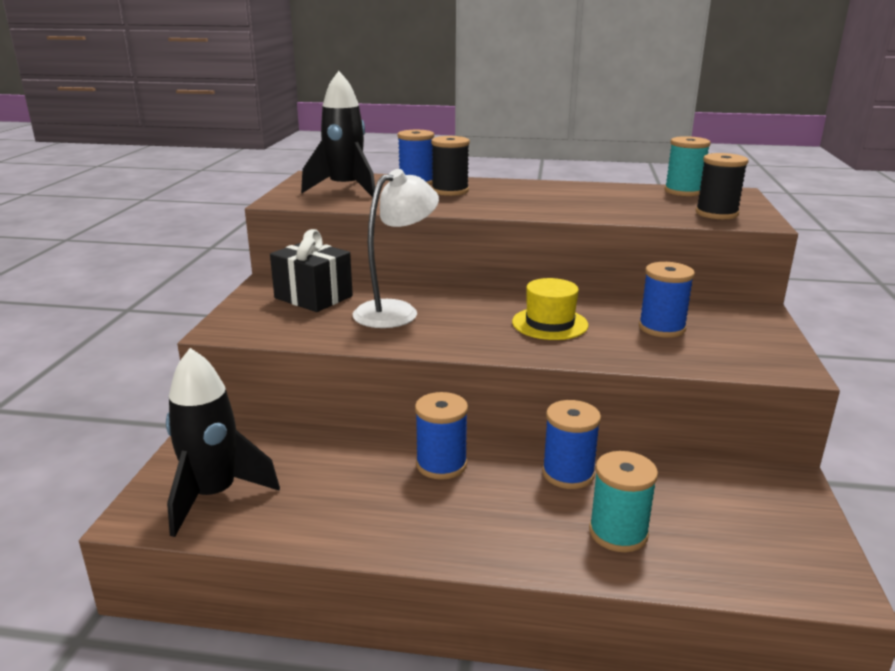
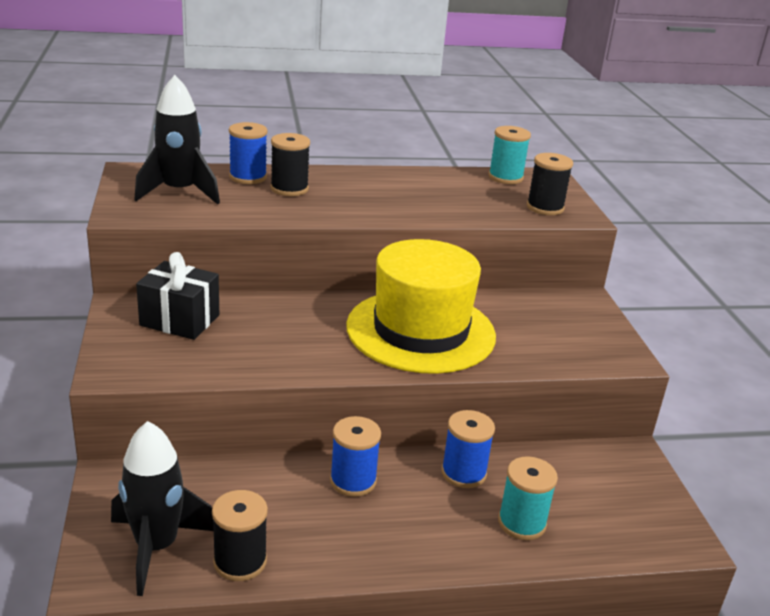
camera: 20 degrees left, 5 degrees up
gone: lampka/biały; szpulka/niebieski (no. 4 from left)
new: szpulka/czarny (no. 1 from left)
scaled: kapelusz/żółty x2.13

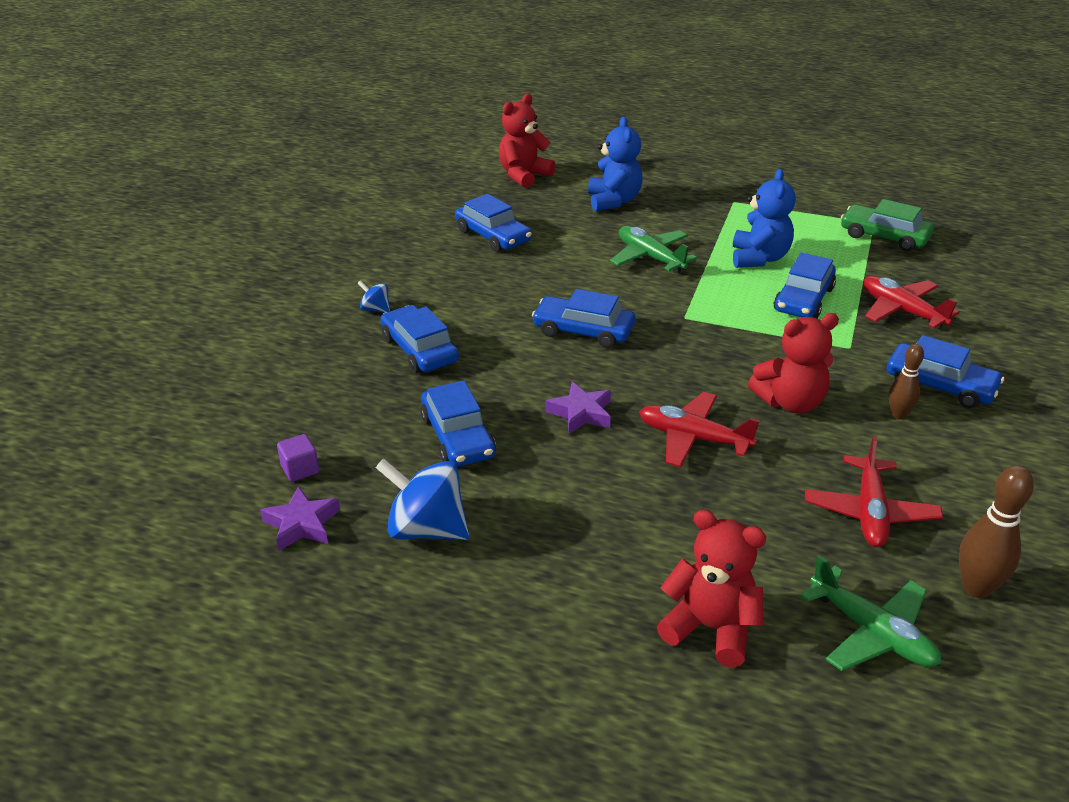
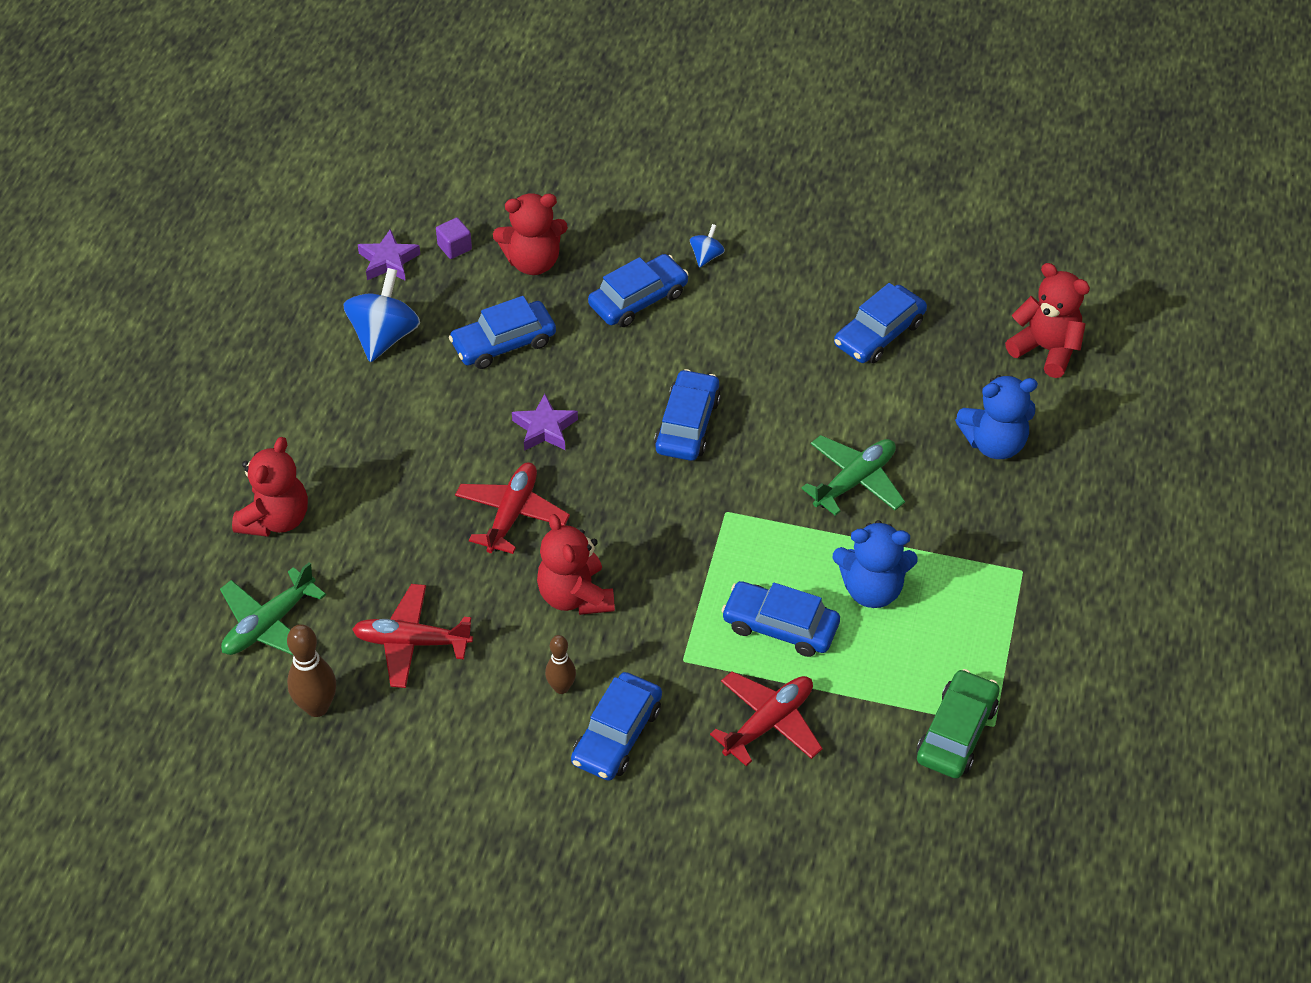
camera: 85 degrees right, 15 degrees up
new: miś/czerwony (no. 2 from left)

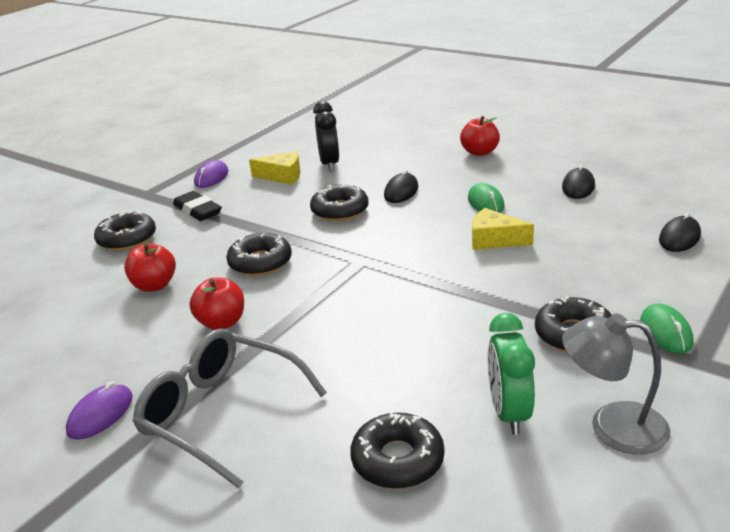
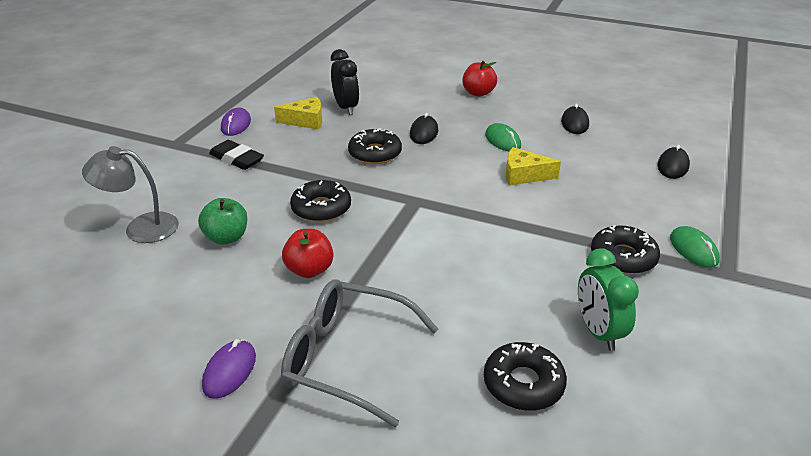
camera: 15 degrees left, 5 degrees up
gone: donut/czarny (no. 1 from left)
shifted: lampka/szary
repainted: jabłko/czerwony (no. 1 from left) to jabłko/zielony

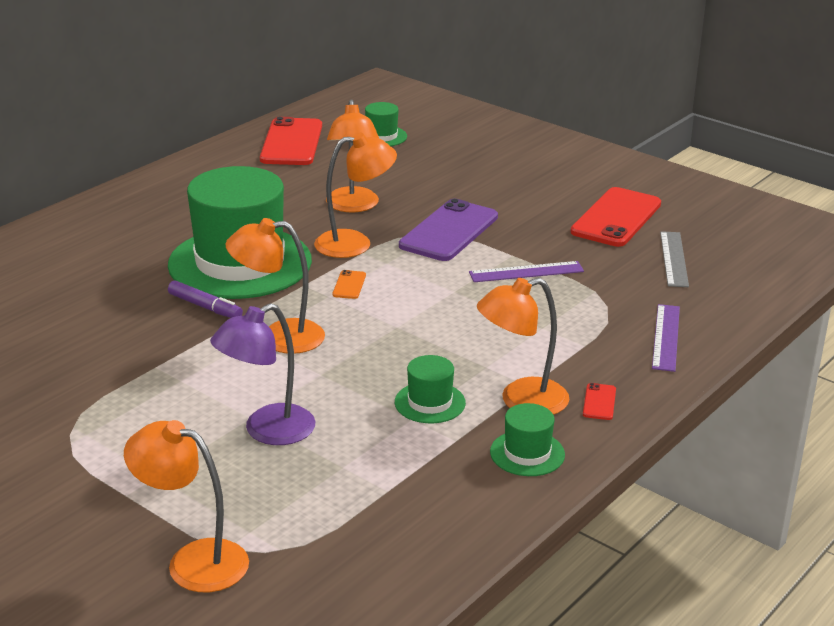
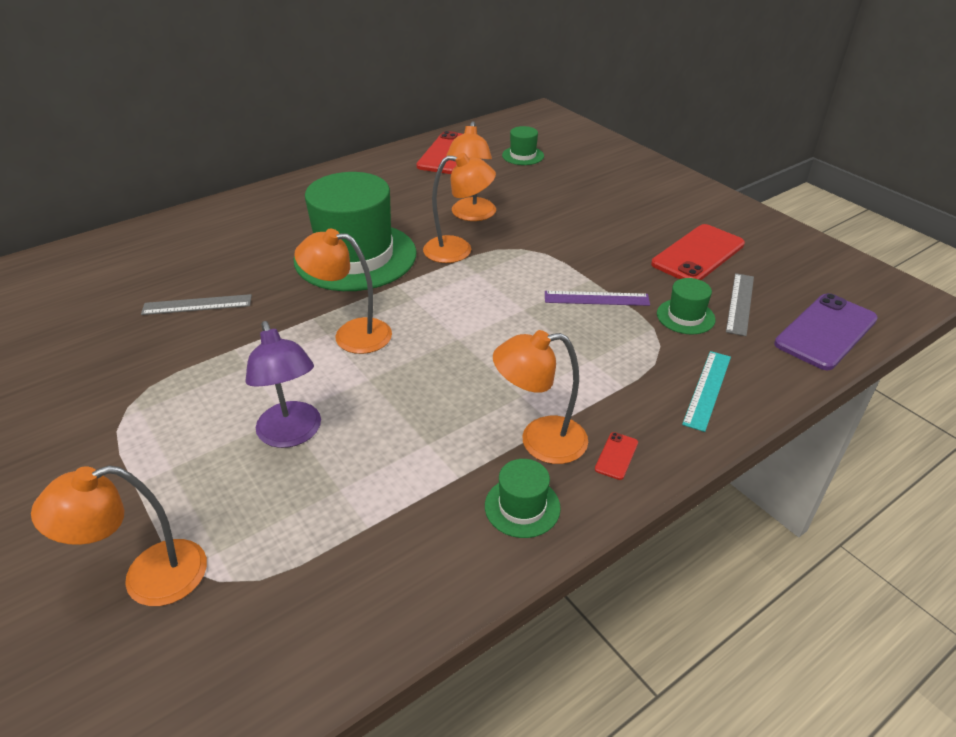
camera: 15 degrees right, 10 degrees up
gone: flamaster/fioletowy; telefon/pomarańczowy
new: linijka/szary (no. 1 from left)
shifted: kapelusz/zielony (no. 3 from left in the first image) to kapelusz/zielony (no. 4 from left); telefon/fioletowy
repainted: linijka/fioletowy (no. 2 from left) to linijka/turkusowy
rotated: lampka/pomarańczowy (no. 1 from left) 60 degrees counterclockwise; lampka/fioletowy 90 degrees counterclockwise

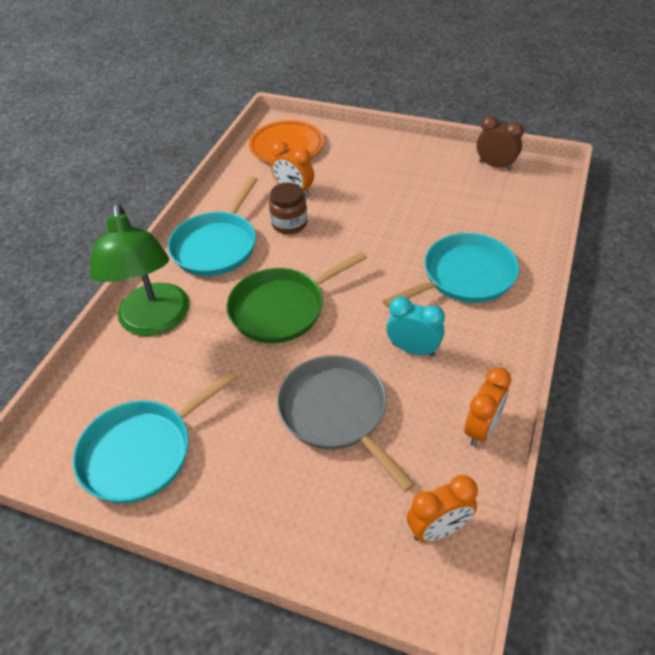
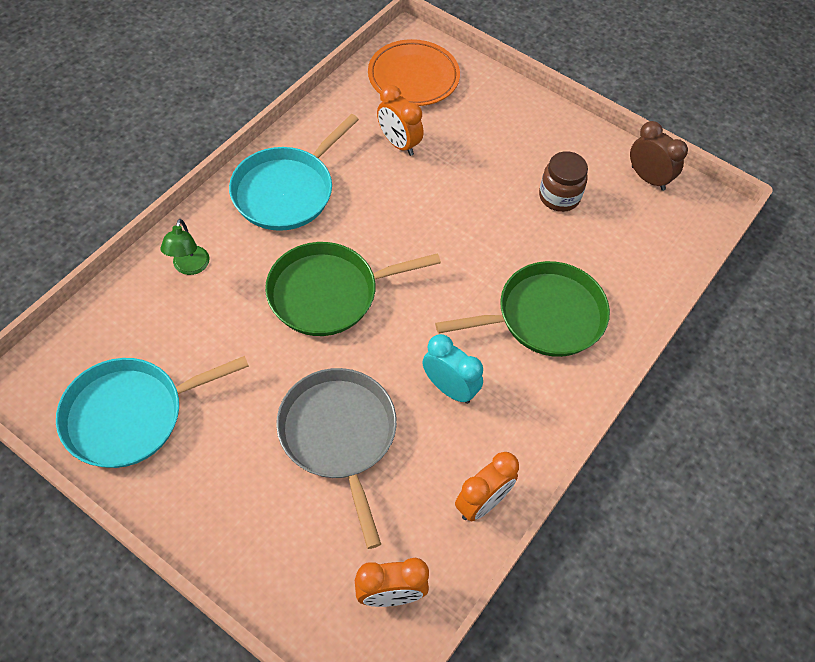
camera: 10 degrees right, 10 degrees up
shifted: słoik/brązowy
repainted: patelnia/turkusowy (no. 3 from left) to patelnia/zielony (no. 2 from left)
scaled: lampka/zielony x0.44

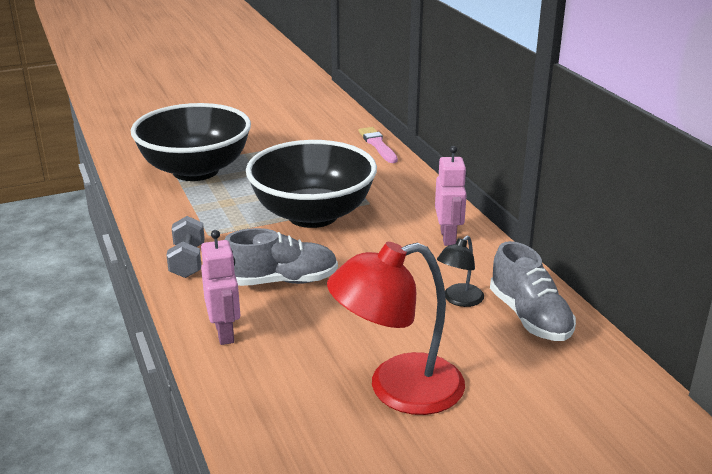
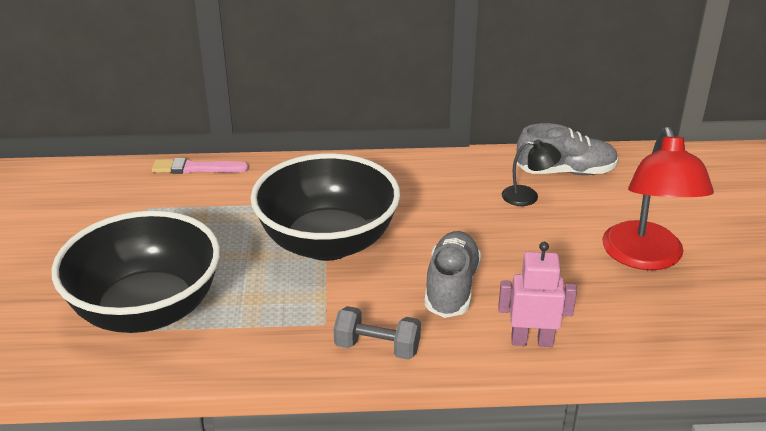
camera: 70 degrees left, 5 degrees up
gone: robot/różowy (no. 2 from left)
rotated: lampka/czarny 45 degrees counterclockwise

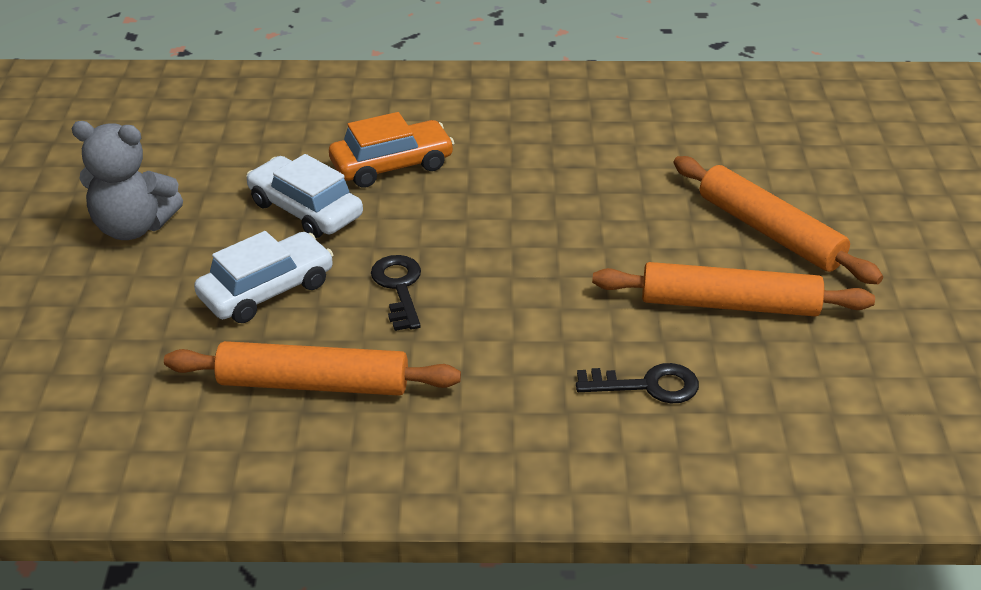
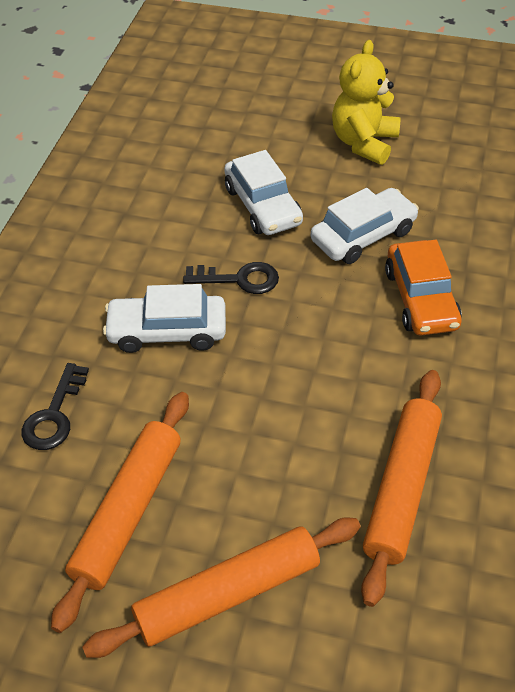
camera: 105 degrees right, 10 degrees up
new: samochód/biały (no. 1 from left)
shifted: wałek do ciasta/pomarańczowy (no. 1 from left in the first image) to wałek do ciasta/pomarańczowy (no. 3 from left)
repainted: miś/szary to miś/żółty

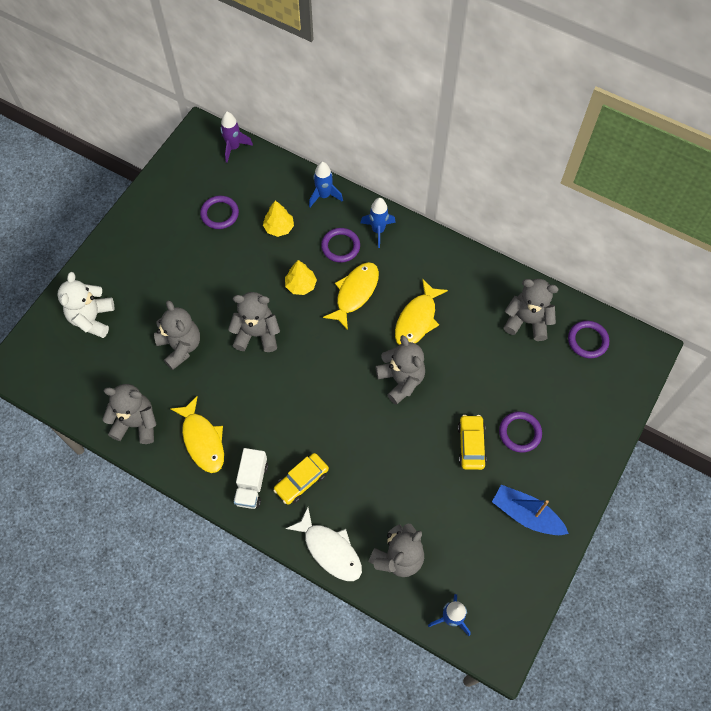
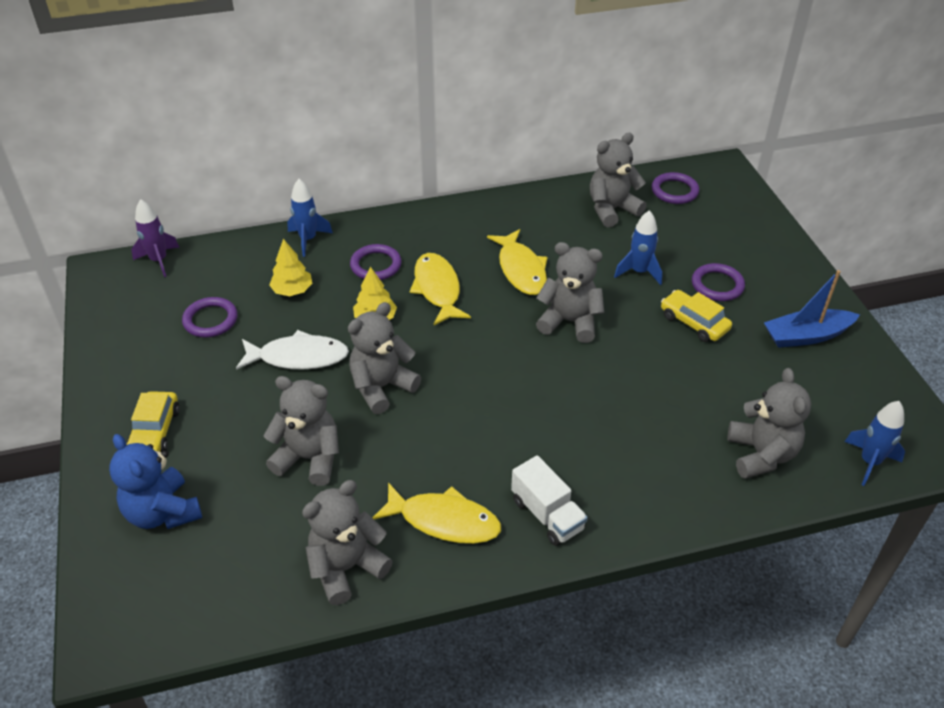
camera: 45 degrees left, 20 degrees down
shifted: samochód/żółty (no. 1 from left); ryba/biały; rakieta/niebieski (no. 2 from left)
repainted: miś/biały to miś/niebieski

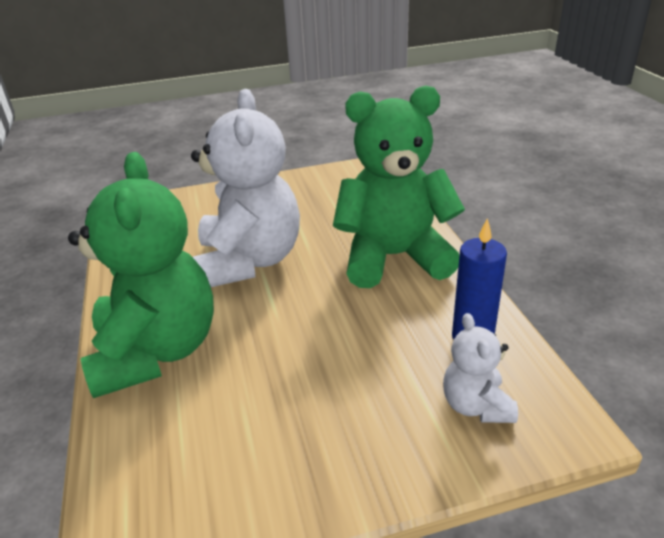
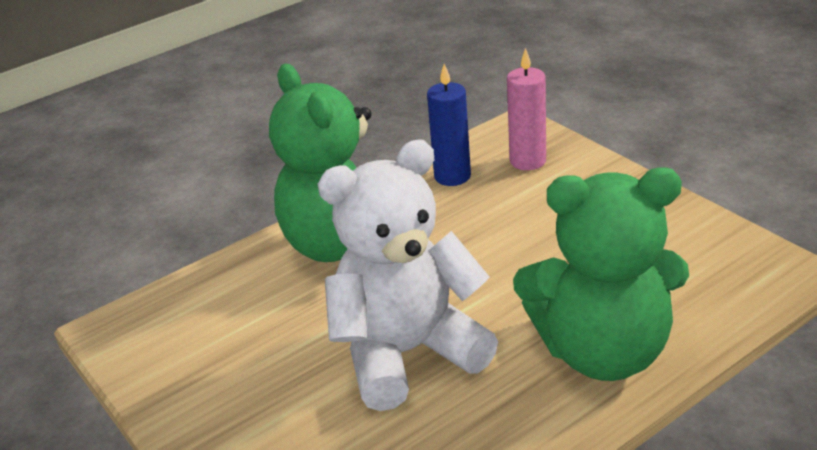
camera: 110 degrees left, 0 degrees up
swapped: miś/biały (no. 2 from left) to świeca/różowy
rotated: miś/zielony (no. 1 from left in the first image) 150 degrees counterclockwise

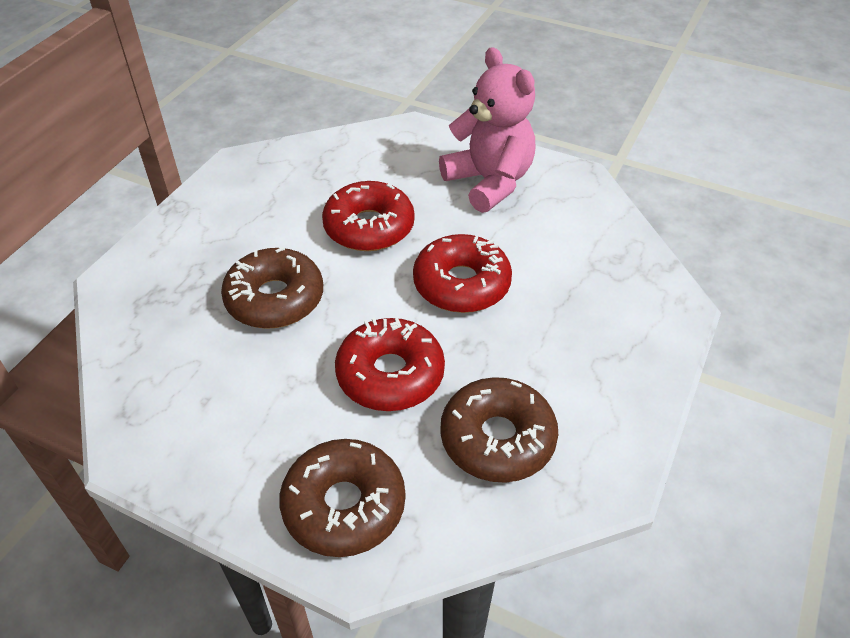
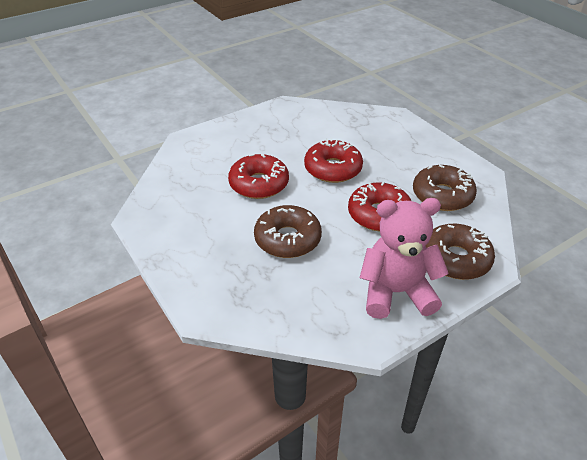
camera: 60 degrees left, 5 degrees down
shifted: miś/różowy

